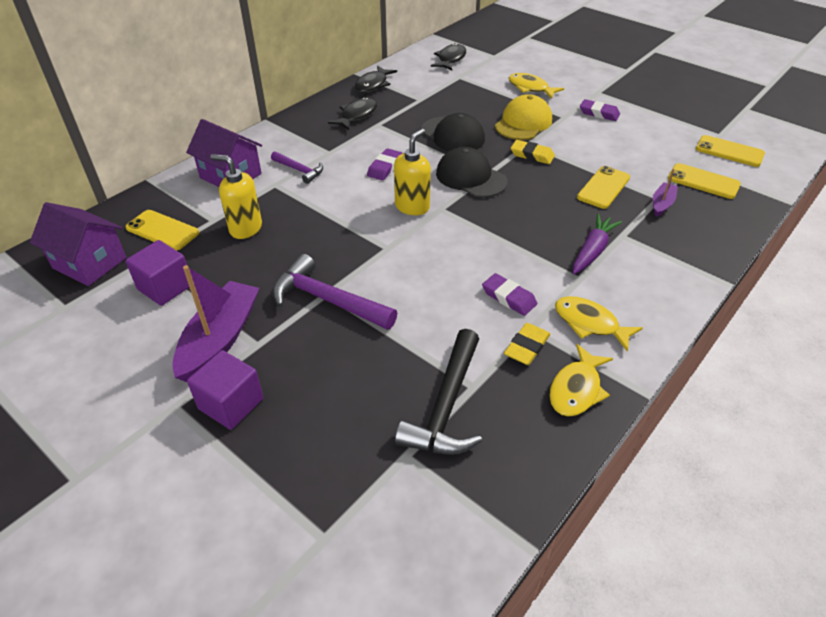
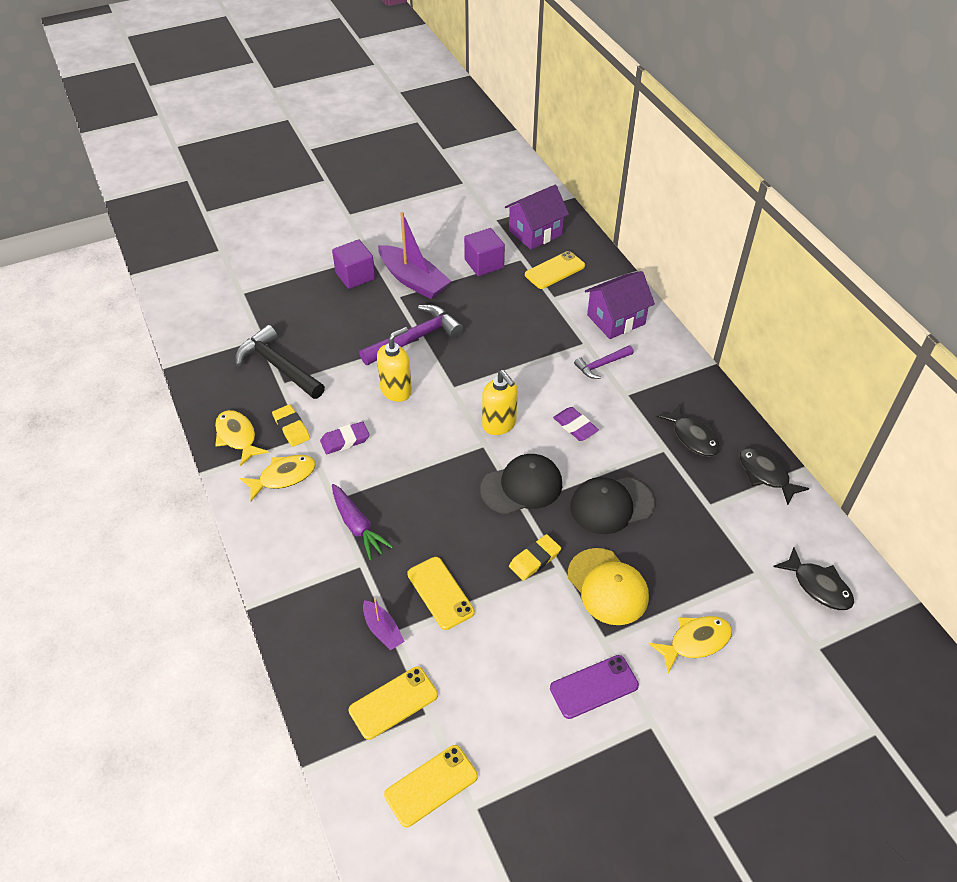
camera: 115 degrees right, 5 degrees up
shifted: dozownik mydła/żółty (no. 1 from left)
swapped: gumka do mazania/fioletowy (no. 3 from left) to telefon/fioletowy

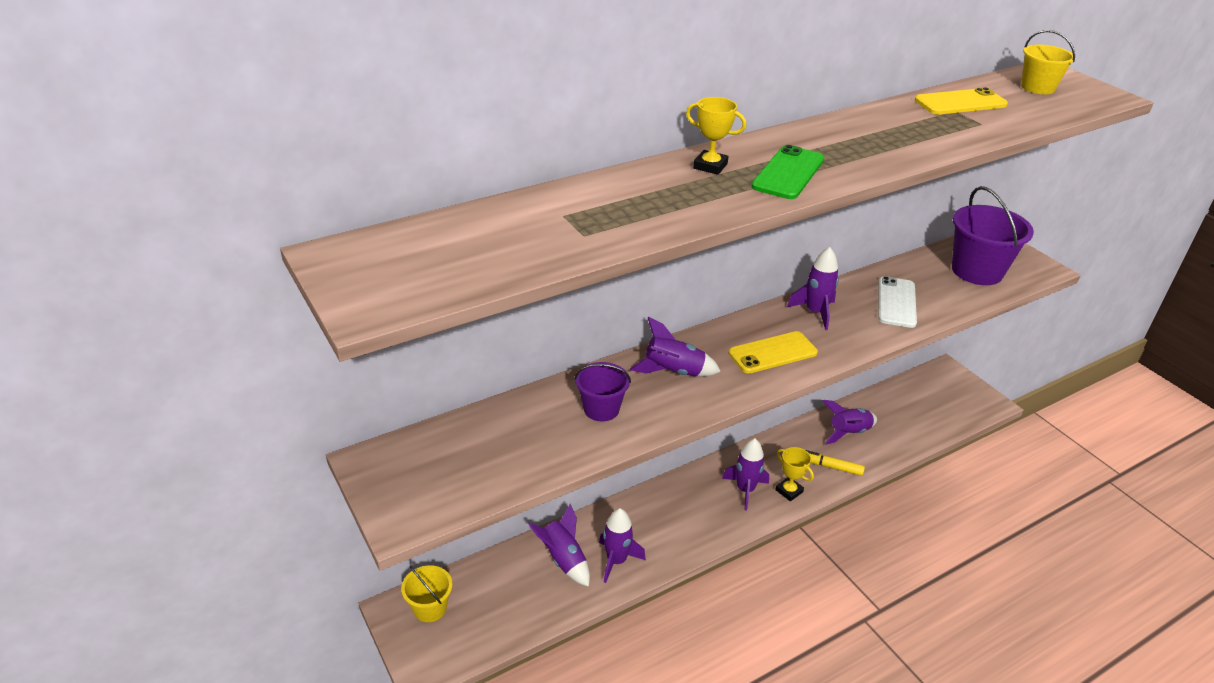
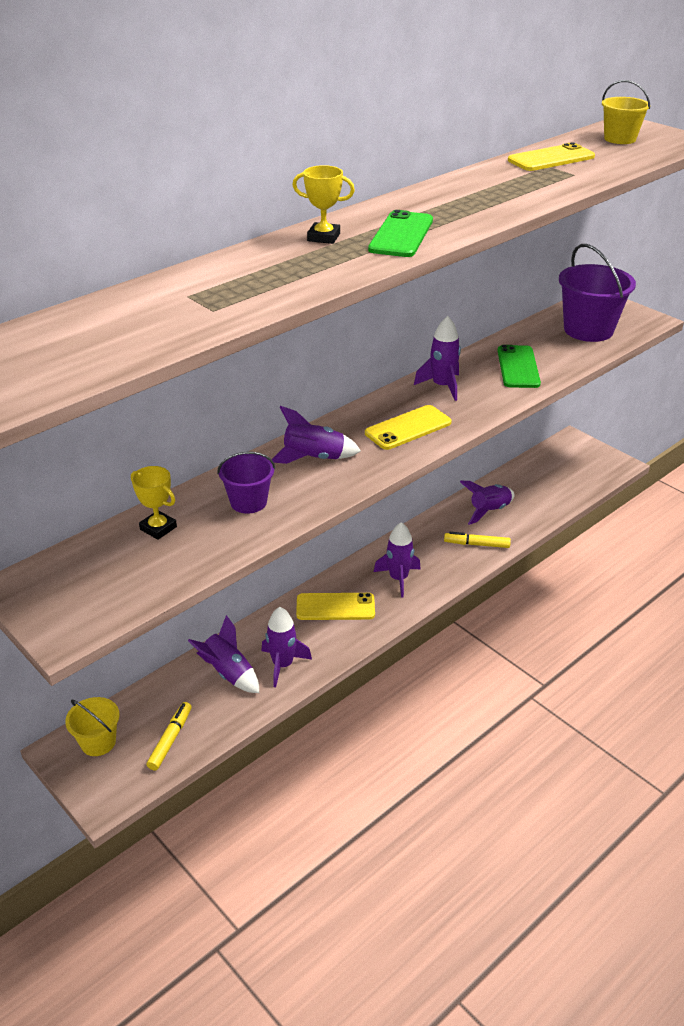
camera: 10 degrees left, 0 degrees up
new: flamaster/żółty (no. 1 from left); telefon/żółty (no. 1 from left)
shifted: puchar/żółty (no. 2 from left in the first image) to puchar/żółty (no. 1 from left)
repainted: telefon/biały to telefon/zielony (no. 2 from left)

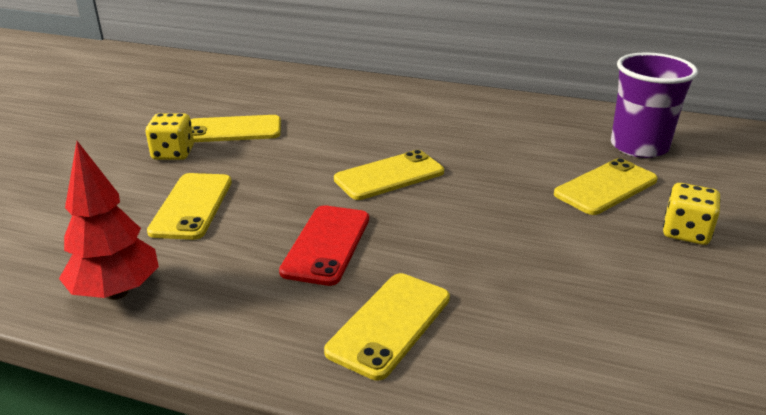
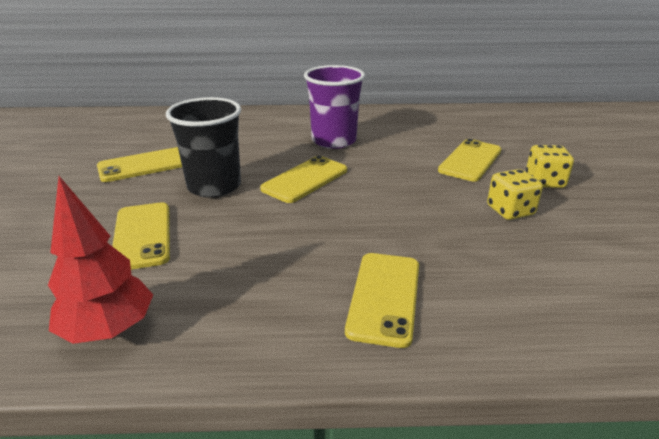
camera: 20 degrees left, 0 degrees up
gone: telefon/czerwony
new: szklanka/czarny
shifted: kostka do gry/żółty (no. 1 from left); szklanka/fioletowy

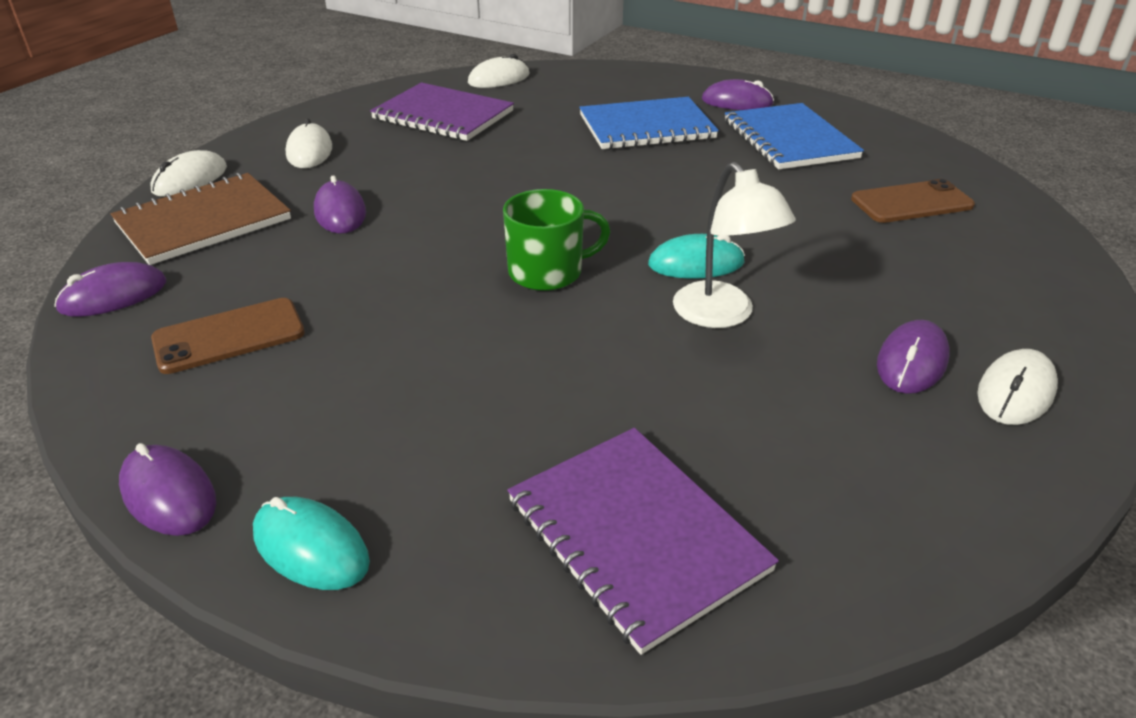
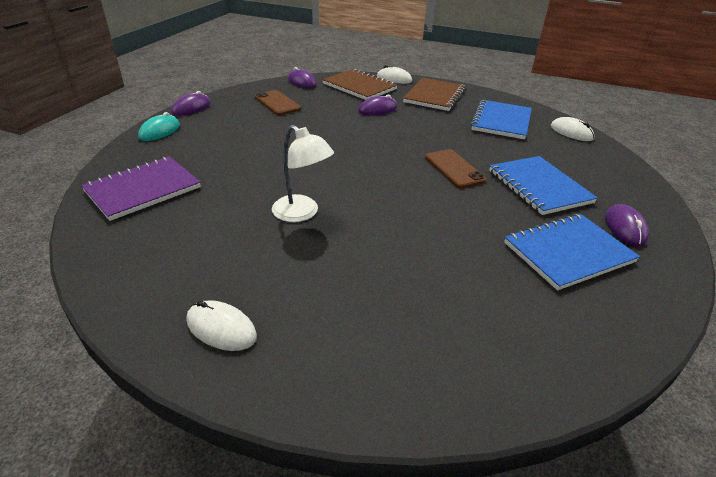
camera: 80 degrees right, 0 degrees up
gone: kubek/zielony; myszka/turkusowy (no. 2 from left); myszka/fioletowy (no. 5 from left)
shifted: telefon/brązowy (no. 2 from left)
swapped: myszka/biały (no. 2 from left) to zeszyt/brązowy (no. 2 from left)
repainted: zeszyt/fioletowy (no. 1 from left) to zeszyt/niebieski (no. 1 from left)
rotated: lampka/biały 105 degrees counterclockwise

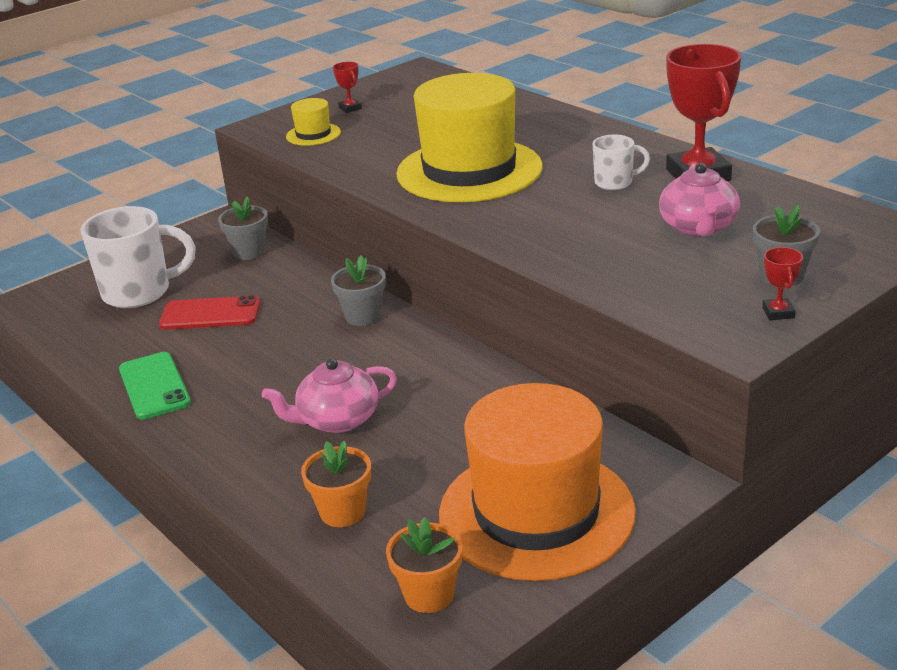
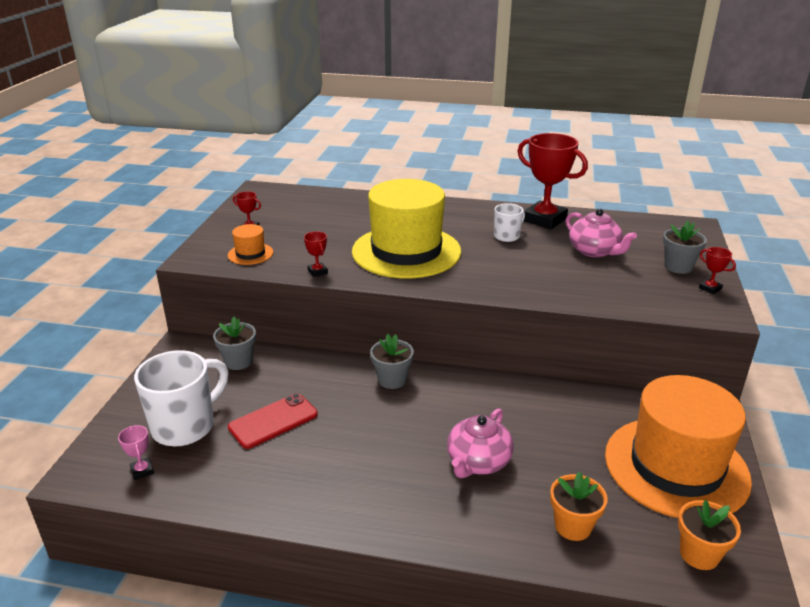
camera: 40 degrees left, 0 degrees up
gone: telefon/zielony
new: puchar/różowy; puchar/czerwony (no. 2 from left)
repainted: kapelusz/żółty (no. 1 from left) to kapelusz/pomarańczowy (no. 1 from left)

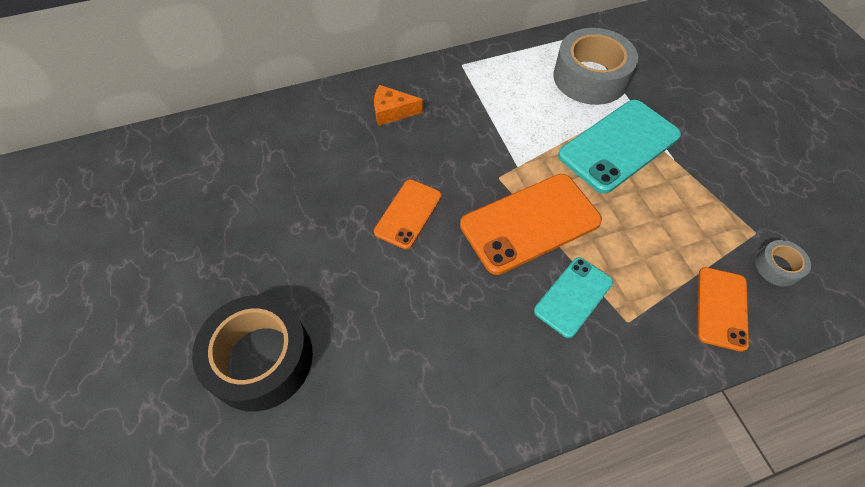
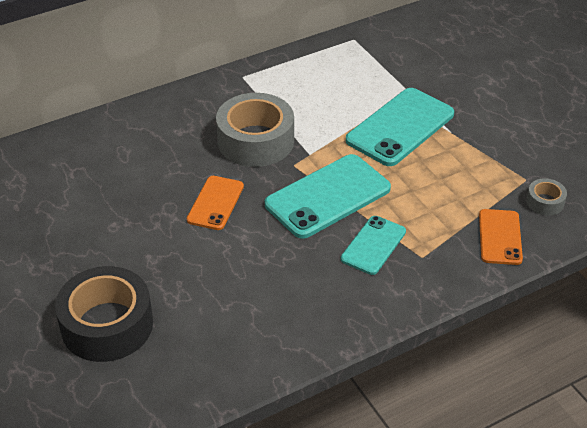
camera: 10 degrees left, 15 degrees down
gone: ser/pomarańczowy
shifted: taśma klejąca/szary (no. 1 from left)
repainted: telefon/pomarańczowy (no. 2 from left) to telefon/turkusowy (no. 1 from left)

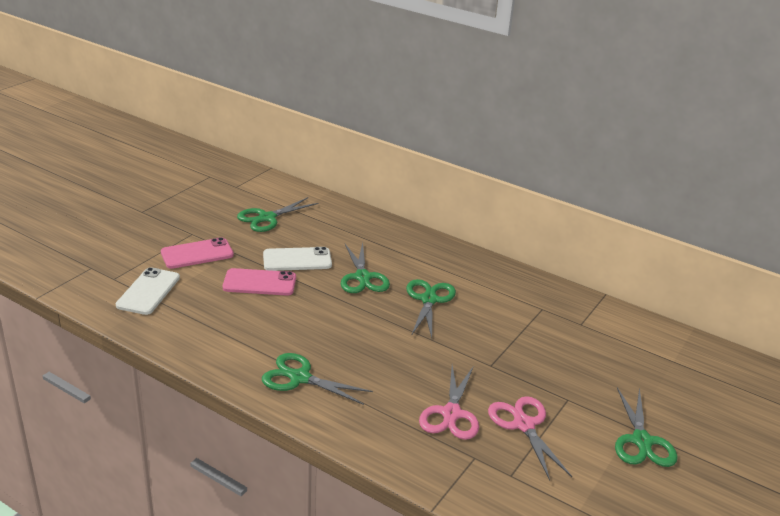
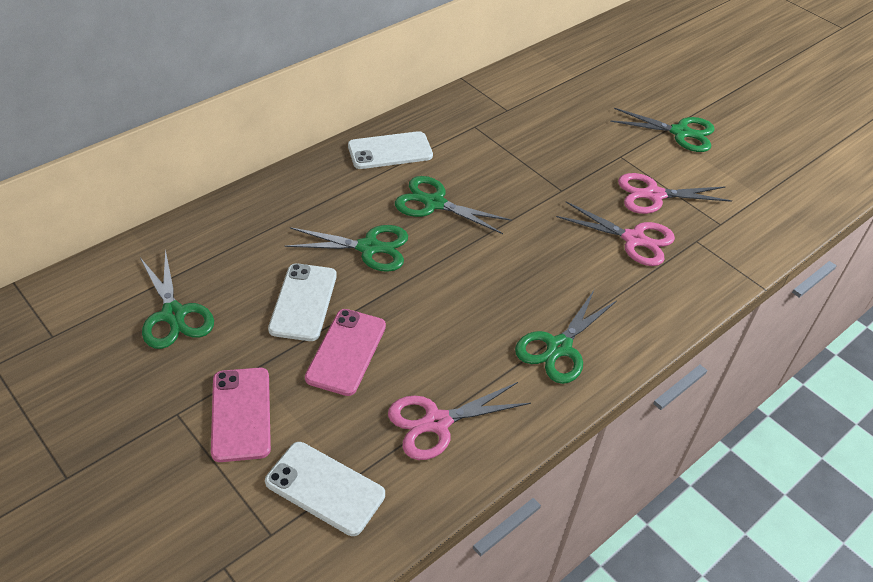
camera: 75 degrees left, 15 degrees up
new: telefon/biały (no. 3 from left); nożyczki/różowy (no. 1 from left)

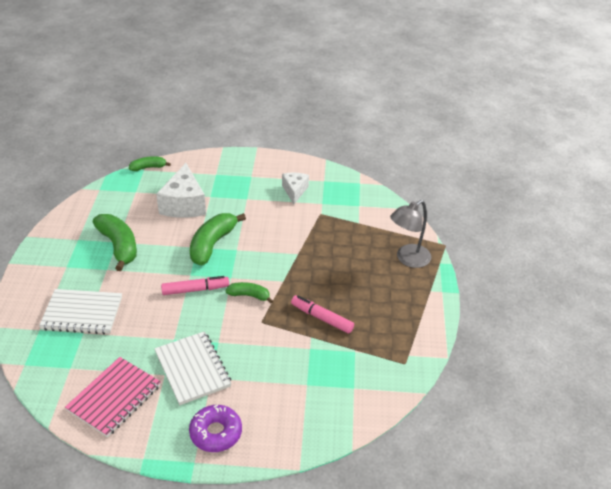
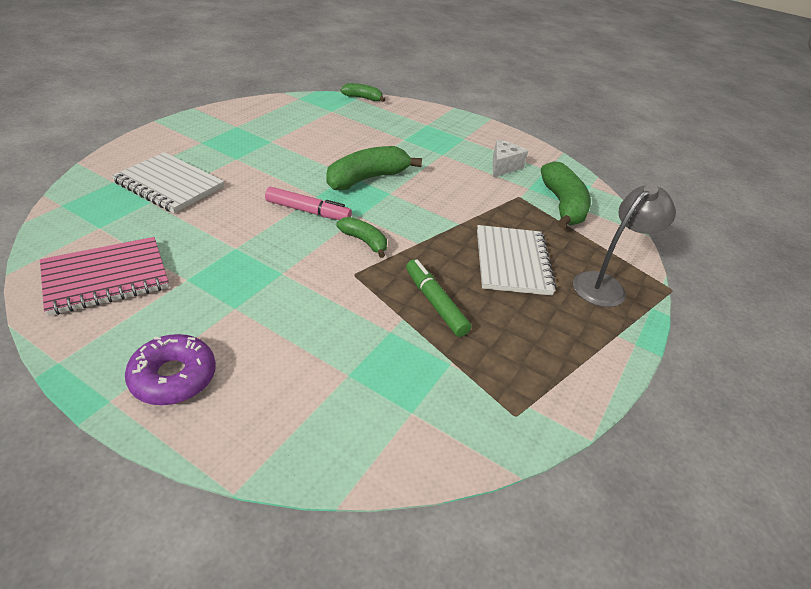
camera: 25 degrees right, 0 degrees up
gone: ser/biały (no. 1 from left)
shifted: banan/zielony (no. 1 from left in the first image) to banan/zielony (no. 4 from left); zeszyt/biały (no. 2 from left)
repainted: flamaster/różowy (no. 2 from left) to flamaster/zielony
rotated: lampka/szary 150 degrees clockwise

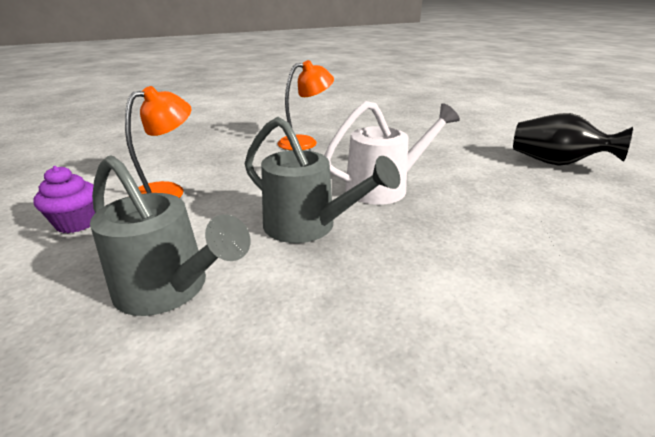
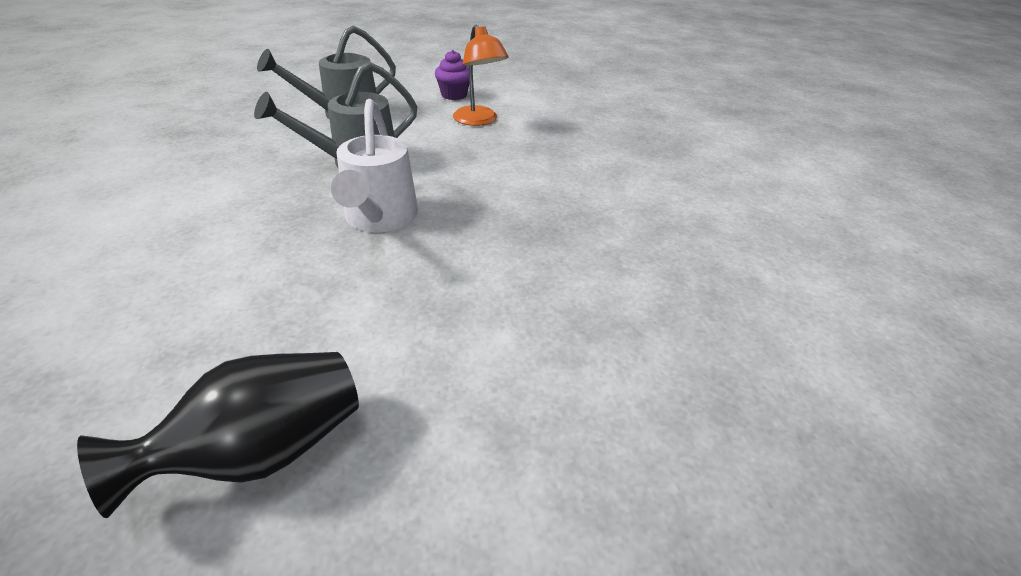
camera: 110 degrees right, 10 degrees up
gone: lampka/pomarańczowy (no. 2 from left)

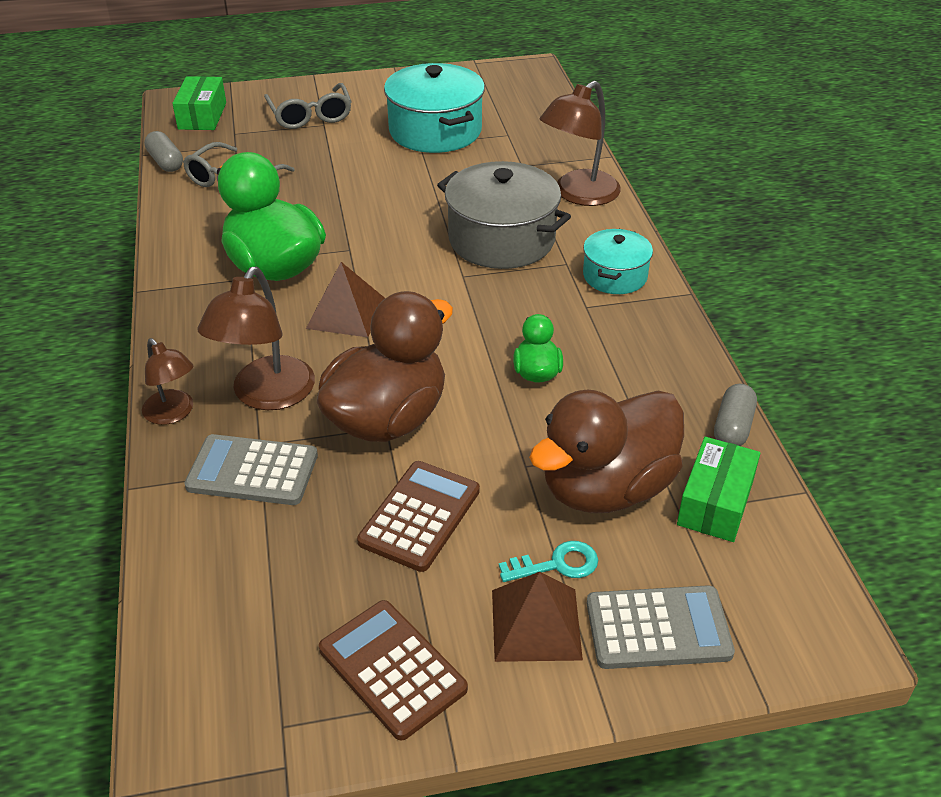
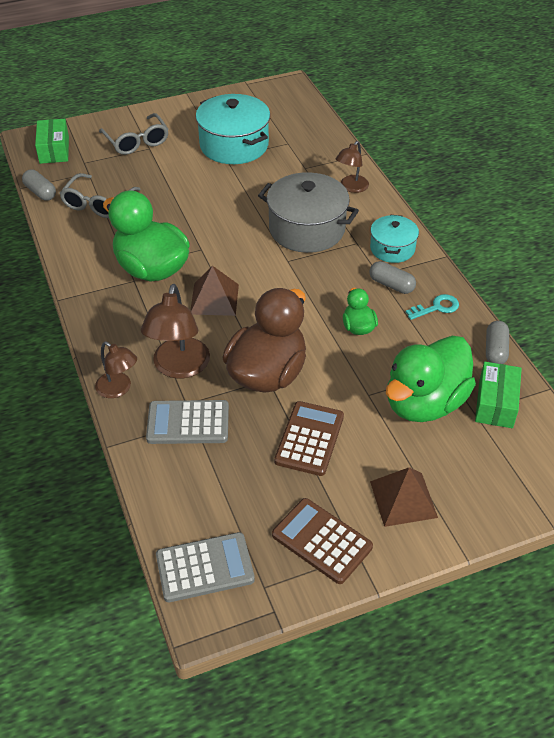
camera: 10 degrees left, 5 degrees up
new: kapsułka/szary (no. 2 from left)
shifted: klucz/turkusowy; kalkulator/szary (no. 2 from left)
repainted: kaczka/brązowy (no. 2 from left) to kaczka/zielony (no. 3 from left)
scaled: lampka/brązowy (no. 3 from left) x0.61

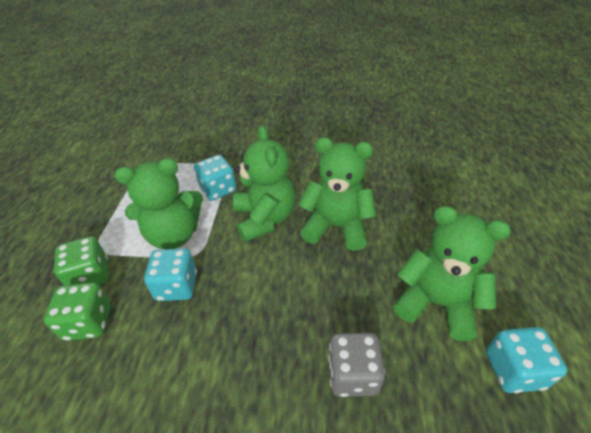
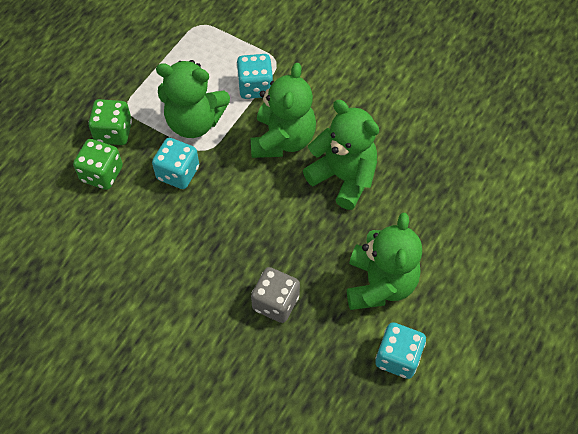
camera: 25 degrees right, 15 degrees up
rotated: miś/zielony (no. 4 from left) 45 degrees clockwise

